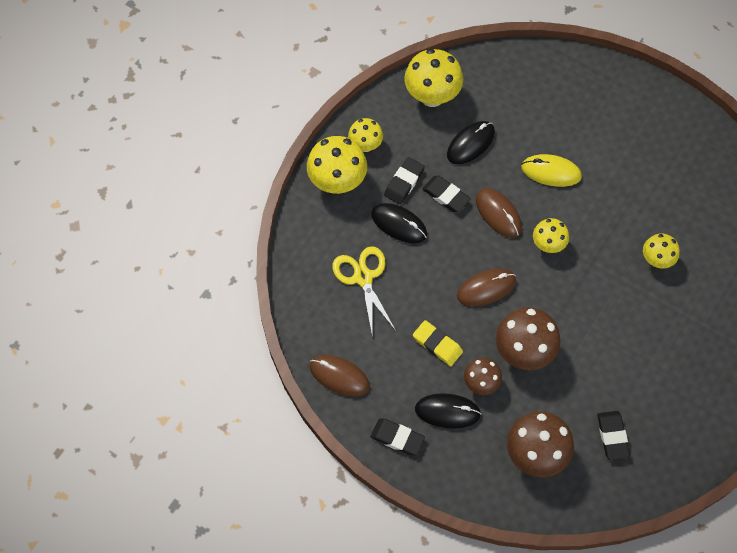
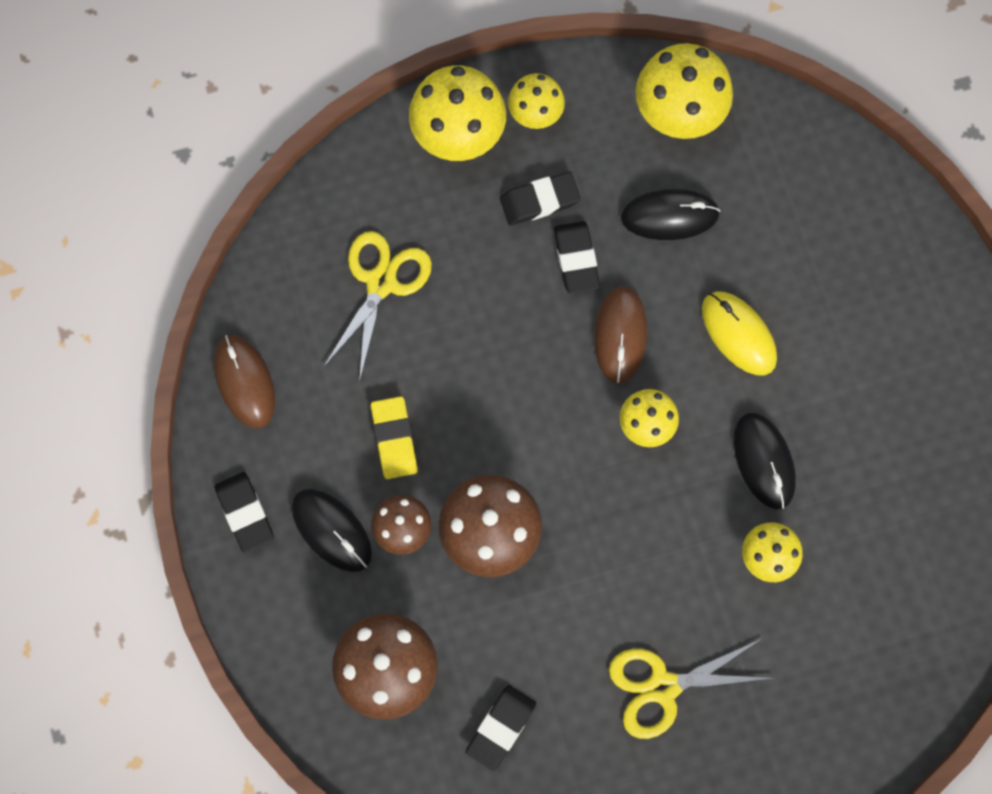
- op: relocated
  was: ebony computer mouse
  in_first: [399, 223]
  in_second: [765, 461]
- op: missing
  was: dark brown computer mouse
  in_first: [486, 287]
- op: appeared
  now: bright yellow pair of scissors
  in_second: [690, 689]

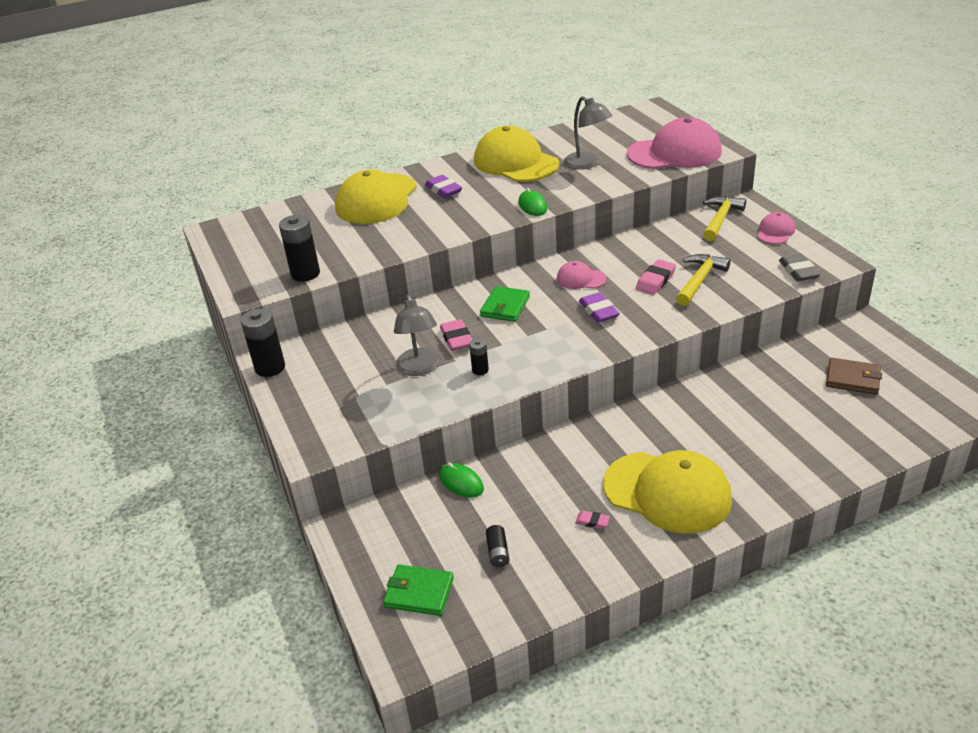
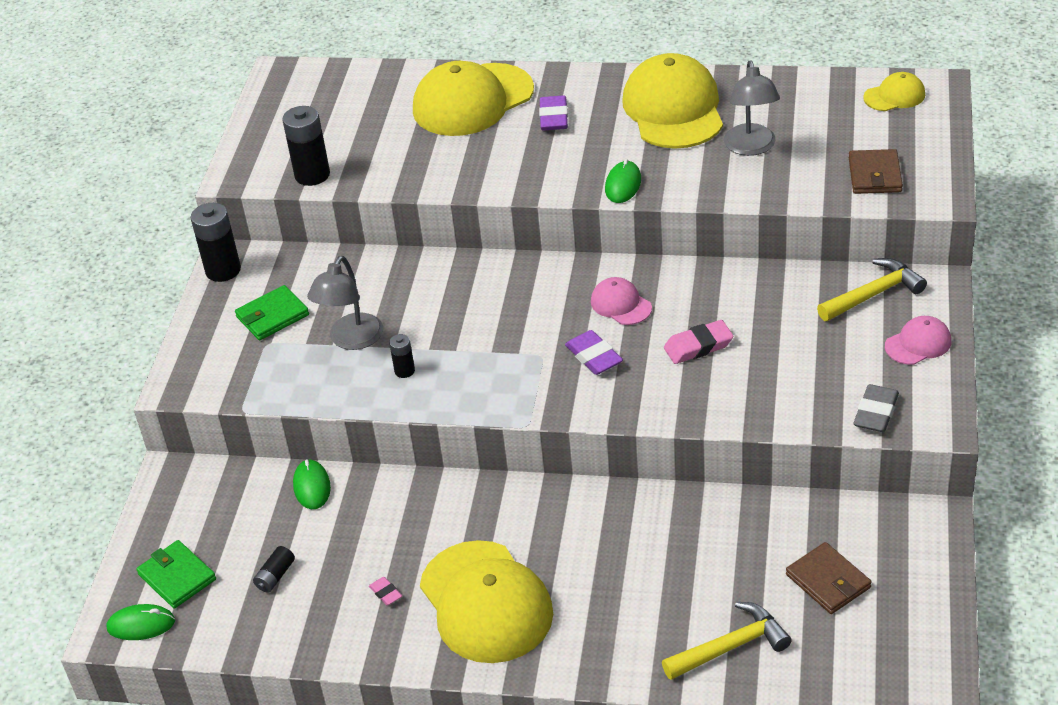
- op: exchanged
  was: rose-pink baseball cap
  now: dark brown wallet
  in_first: [674, 143]
  in_second: [876, 171]
- op: relocated
  was: bright yellow hammer
  in_first: [703, 280]
  in_second: [727, 641]
- op: relocated
  was: green wallet
  in_first: [505, 304]
  in_second: [272, 312]
- op: spun
  was: purple pencil eraser
  in_first: [599, 307]
  in_second: [594, 352]
  clockwise: -45
- op: missing
  was: rose-pink pencil eraser
  in_first: [456, 335]
- op: appeared
  now: bright yellow baseball cap
  in_second: [894, 91]
- op: appeared
  now: green computer mouse
  in_second: [141, 622]

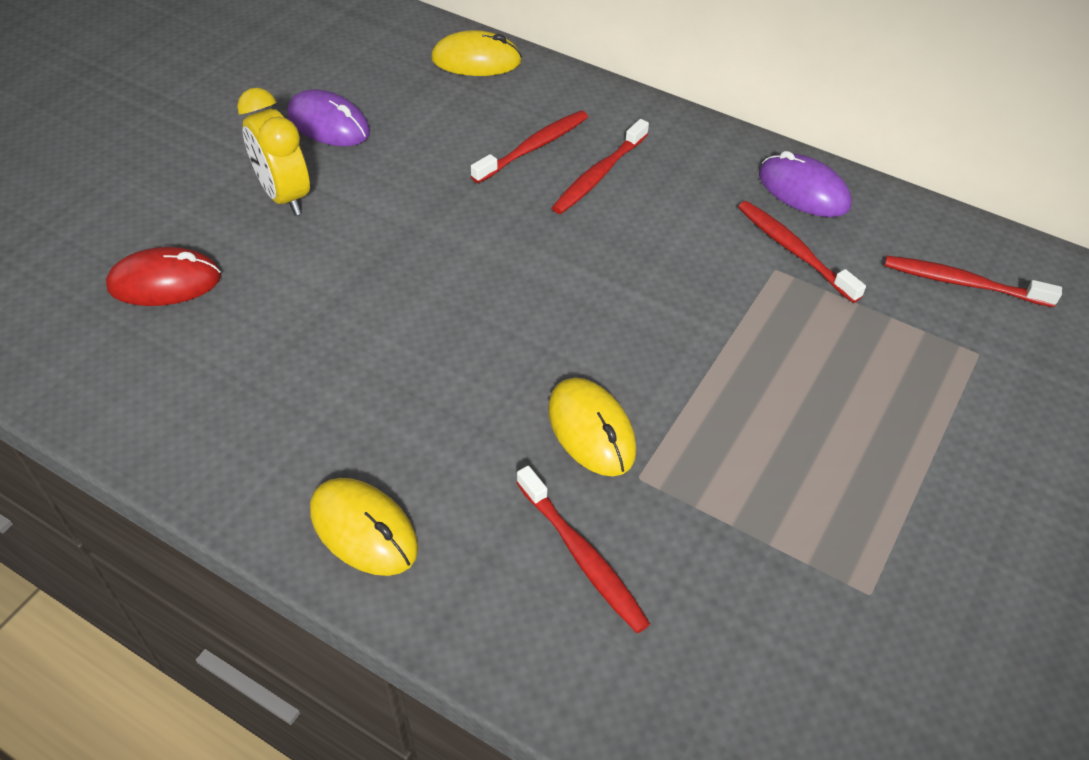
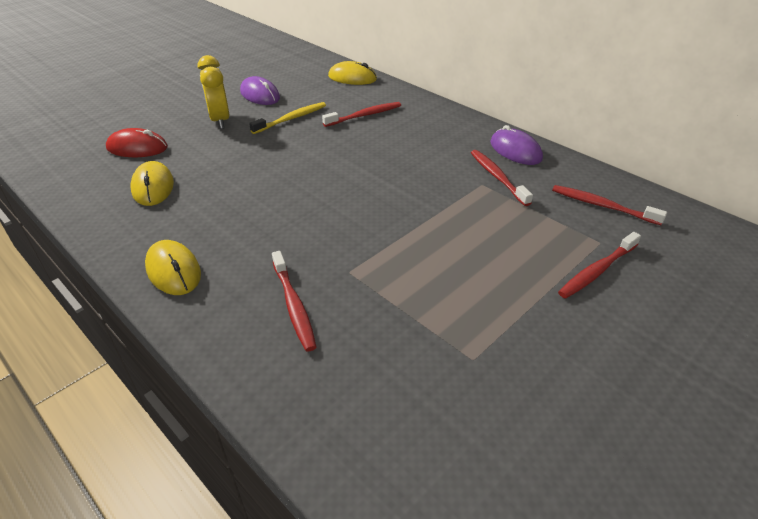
- op: relocated
  was: red toothbrush
  in_first: [600, 166]
  in_second: [599, 265]
- op: relocated
  was: bright yellow computer mouse
  in_first: [592, 427]
  in_second: [152, 183]
- op: appeared
  now: bright yellow toothbrush
  in_second: [287, 118]

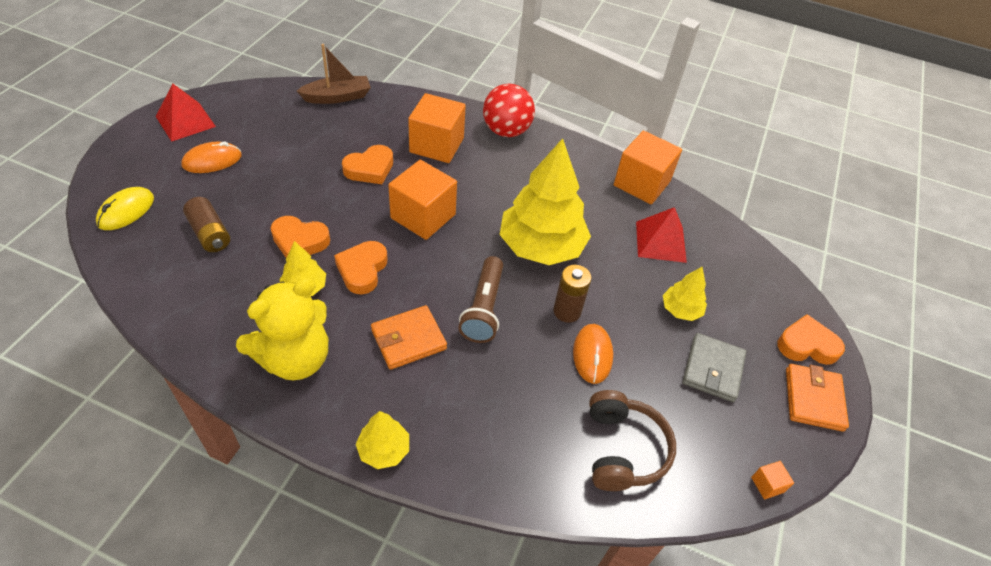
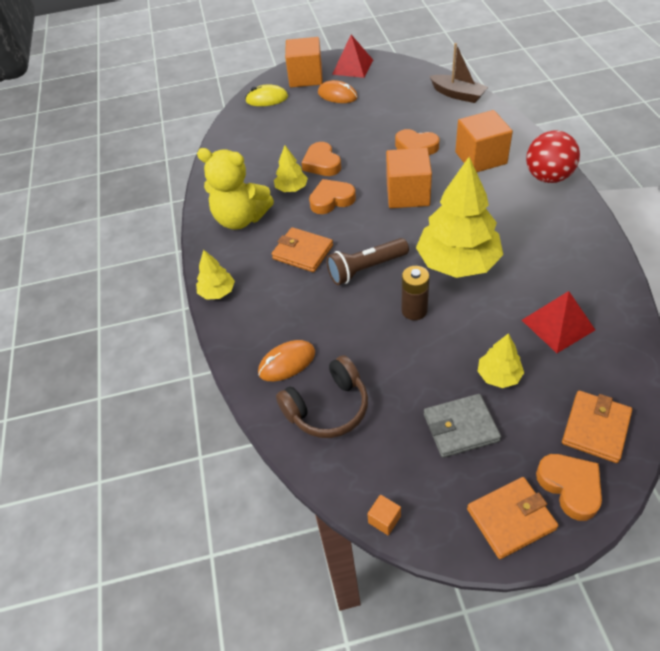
- op: relocated
  was: orange block
  in_first: [648, 167]
  in_second: [304, 62]
- op: missing
  was: dark brown AA battery
  in_first: [206, 224]
- op: relocated
  was: orange computer mouse
  in_first: [593, 354]
  in_second: [286, 360]
- op: appeared
  now: orange wallet
  in_second: [597, 427]

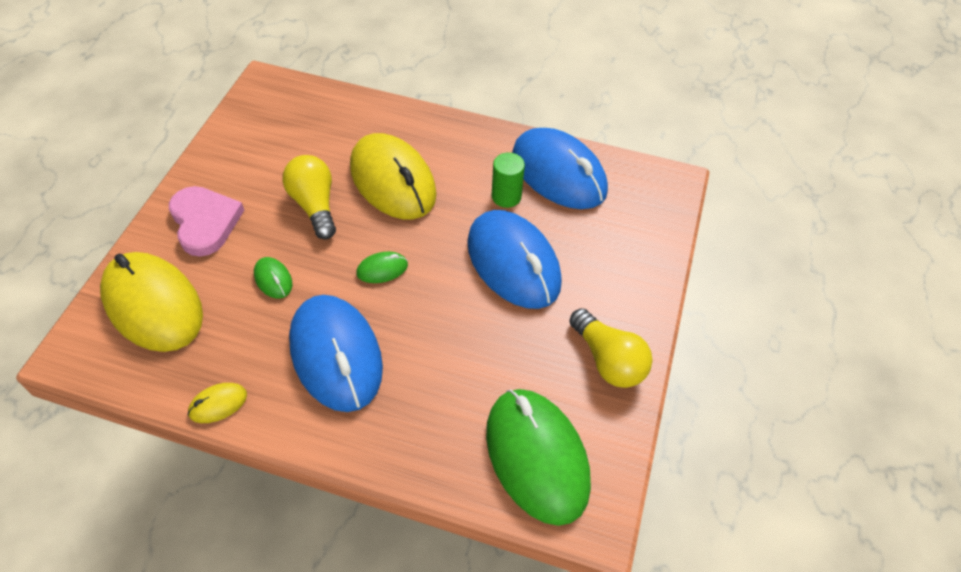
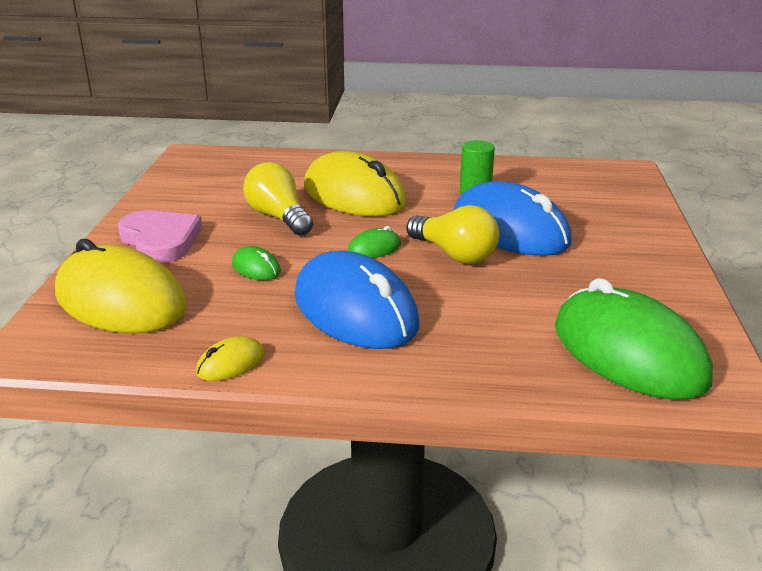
- op: missing
  was: royal blue computer mouse
  in_first: [560, 168]
- op: relocated
  was: bright yellow light bulb
  in_first: [610, 348]
  in_second: [452, 234]

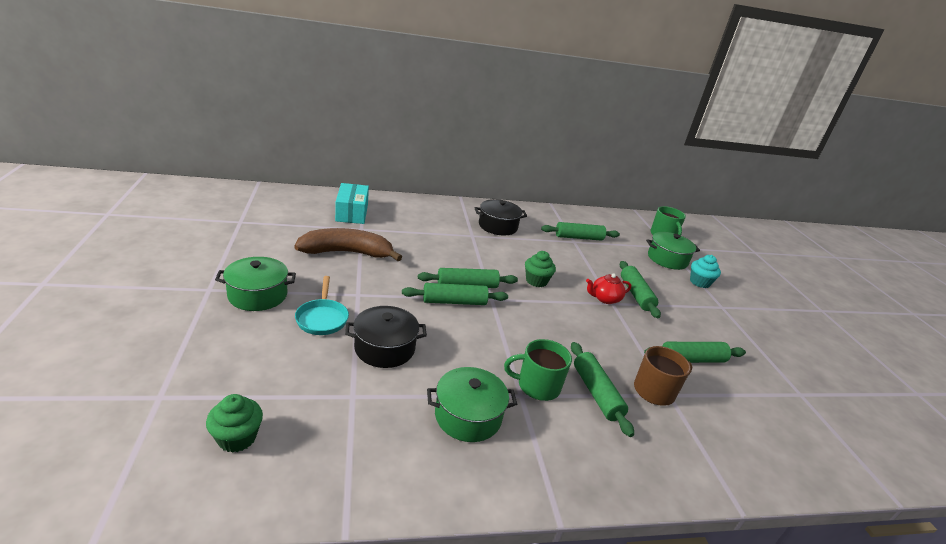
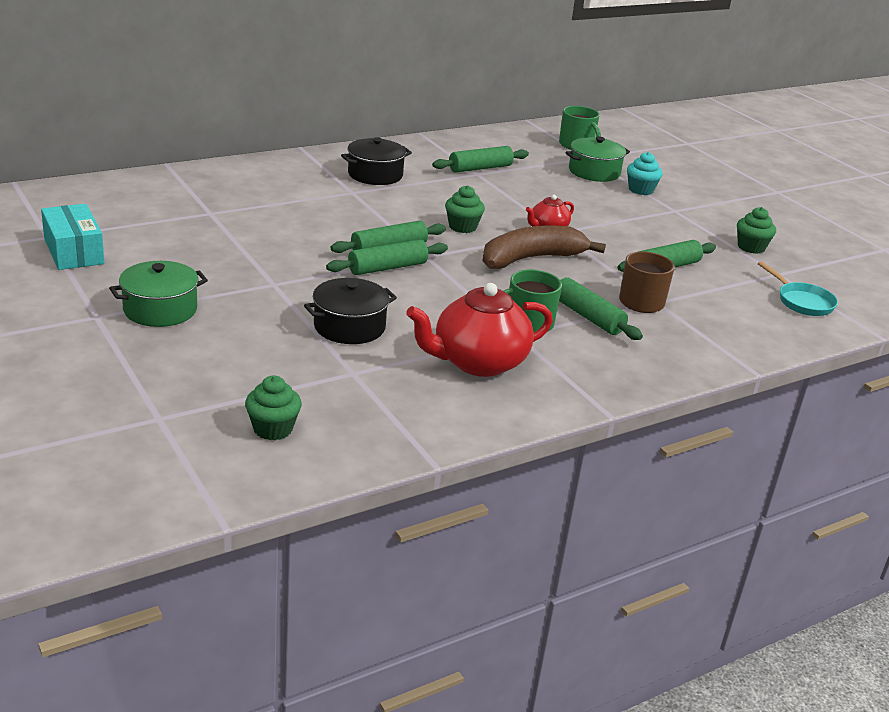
- op: relocated
  was: aqua package
  in_first: [352, 203]
  in_second: [72, 237]
- op: relocated
  was: dark brown banana fruit
  in_first: [348, 244]
  in_second: [544, 247]
- op: missing
  was: green dough roller
  in_first: [640, 289]
- op: relocated
  was: aqua skillet
  in_first: [322, 305]
  in_second: [798, 288]
- op: exchanged
  was: green cooking pot
  now: red tea pot
  in_first: [472, 404]
  in_second: [479, 330]
- op: appeared
  now: green muffin
  in_second: [756, 230]

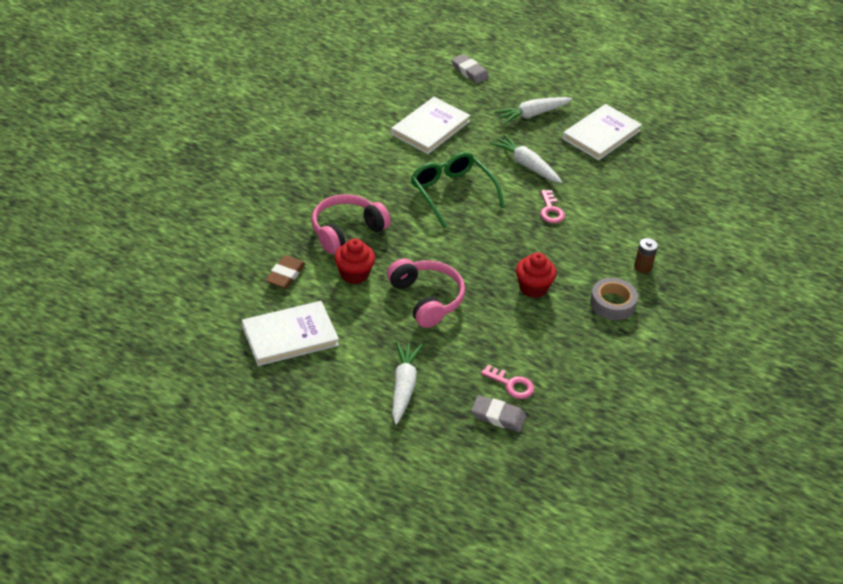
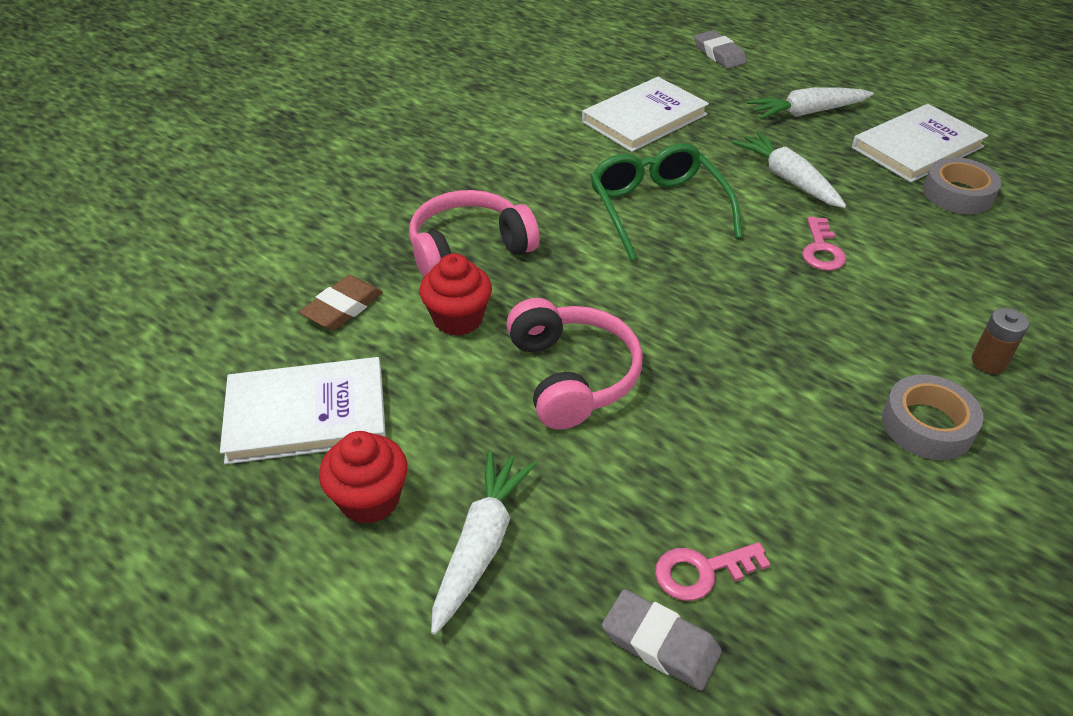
- op: relocated
  was: red muffin
  in_first: [536, 275]
  in_second: [363, 477]
- op: spun
  was: rose-pink latchkey
  in_first: [507, 382]
  in_second: [713, 571]
  clockwise: 120
- op: appeared
  now: gray sticky tape
  in_second: [962, 185]

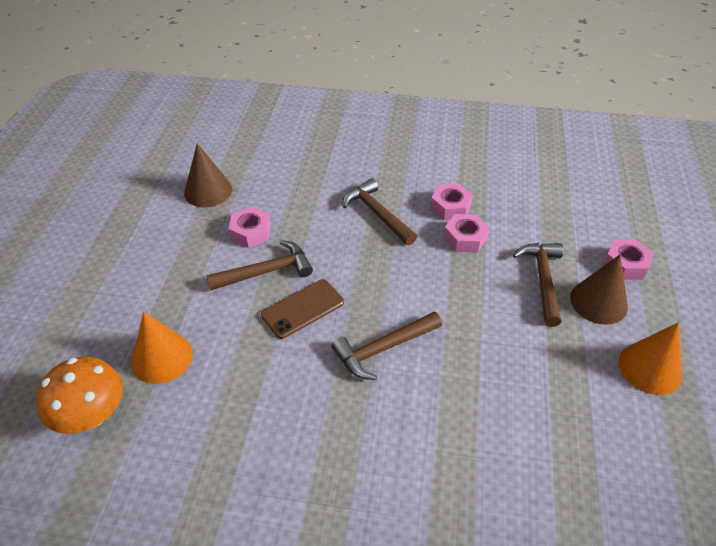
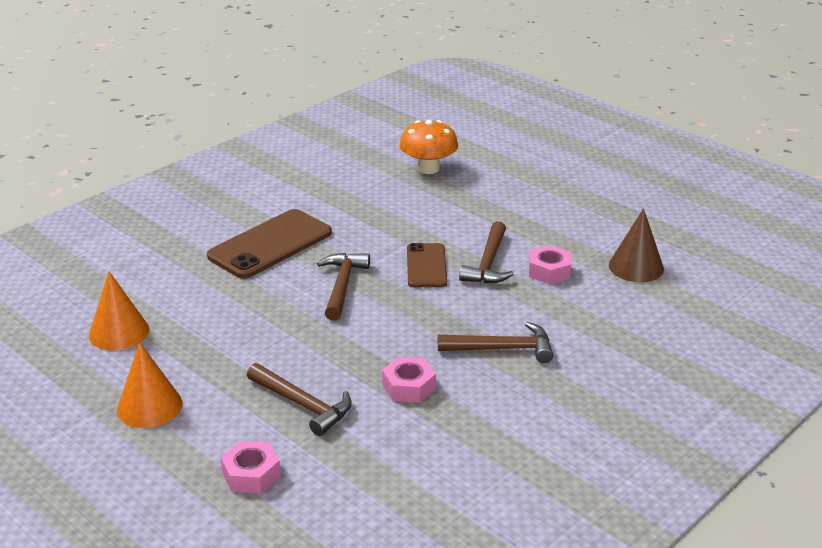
- op: missing
  was: rose-pink nut
  in_first: [451, 201]
- op: missing
  was: dark brown cone shape
  in_first: [599, 290]
- op: relocated
  was: orange cone shape
  in_first: [162, 348]
  in_second: [119, 311]
- op: appeared
  now: dark brown smartphone
  in_second: [269, 244]

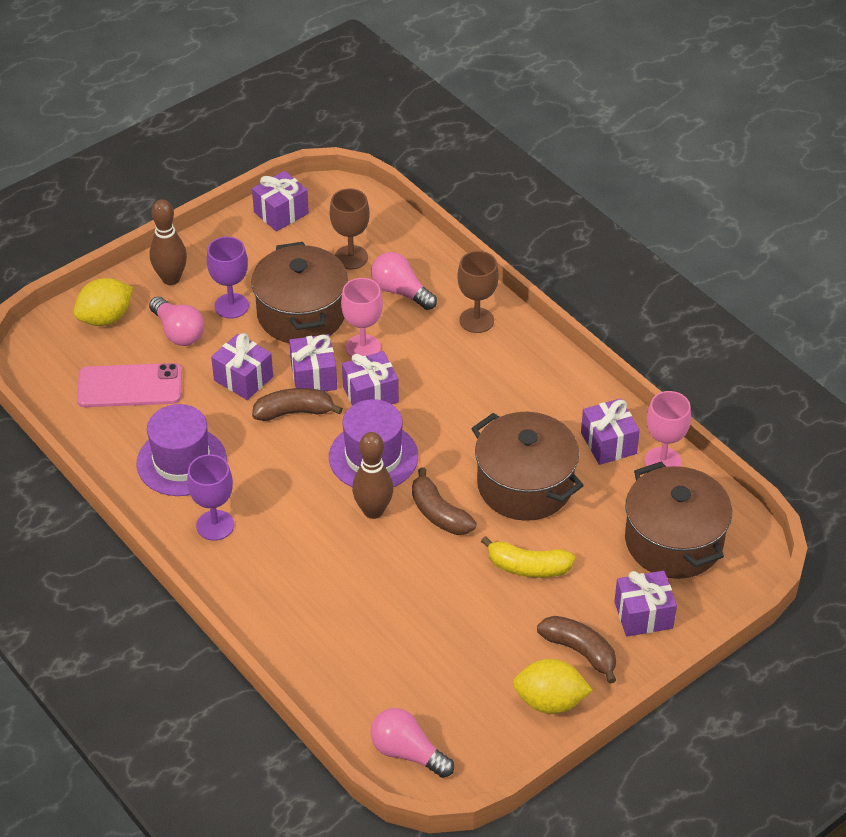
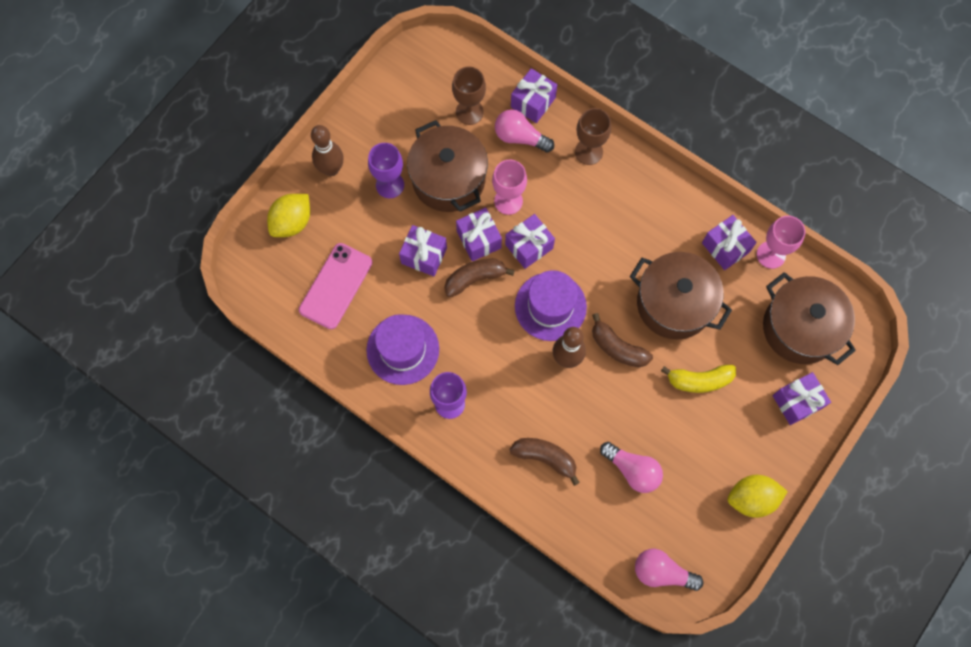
- op: relocated
  was: purple gift
  in_first: [280, 201]
  in_second: [534, 95]
- op: relocated
  was: rose-pink light bulb
  in_first: [176, 321]
  in_second: [631, 467]
- op: spun
  was: rose-pink smartphone
  in_first: [129, 385]
  in_second: [335, 286]
  clockwise: -45
- op: relocated
  was: dark brown banana fruit
  in_first: [576, 650]
  in_second: [545, 462]

